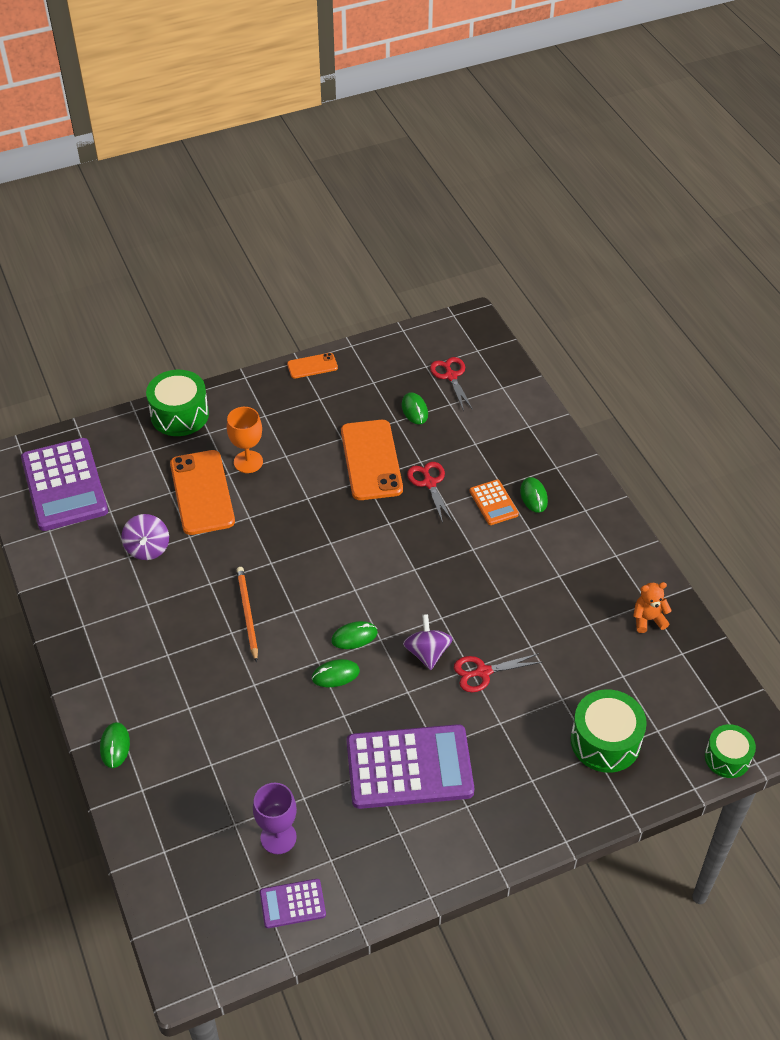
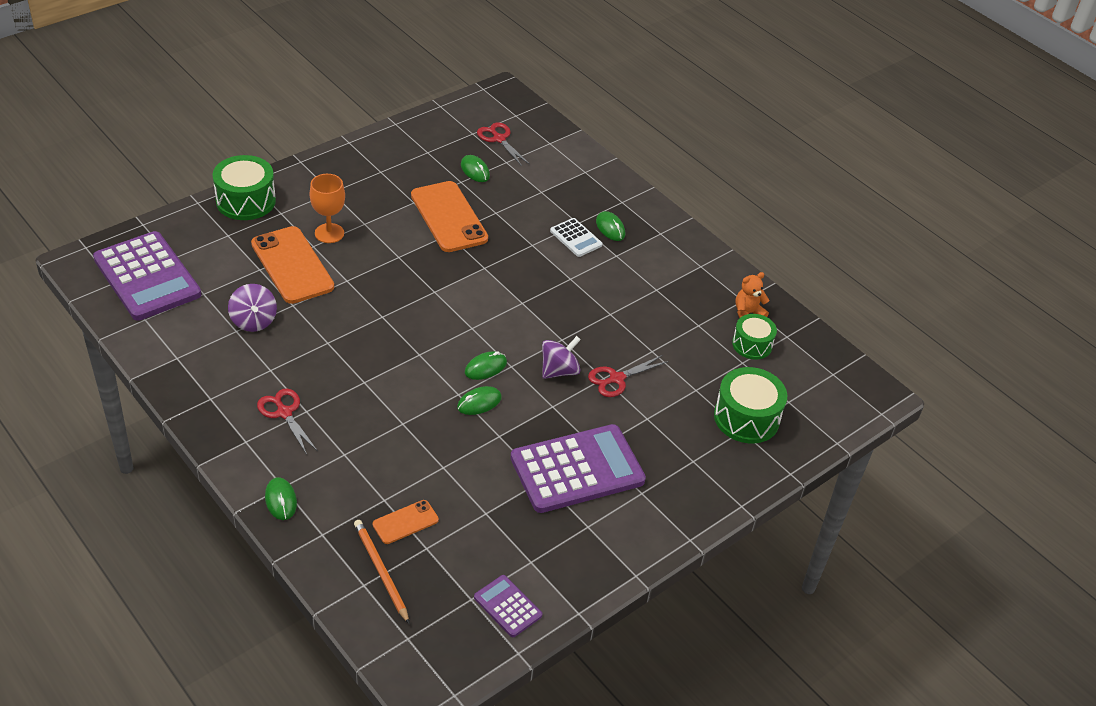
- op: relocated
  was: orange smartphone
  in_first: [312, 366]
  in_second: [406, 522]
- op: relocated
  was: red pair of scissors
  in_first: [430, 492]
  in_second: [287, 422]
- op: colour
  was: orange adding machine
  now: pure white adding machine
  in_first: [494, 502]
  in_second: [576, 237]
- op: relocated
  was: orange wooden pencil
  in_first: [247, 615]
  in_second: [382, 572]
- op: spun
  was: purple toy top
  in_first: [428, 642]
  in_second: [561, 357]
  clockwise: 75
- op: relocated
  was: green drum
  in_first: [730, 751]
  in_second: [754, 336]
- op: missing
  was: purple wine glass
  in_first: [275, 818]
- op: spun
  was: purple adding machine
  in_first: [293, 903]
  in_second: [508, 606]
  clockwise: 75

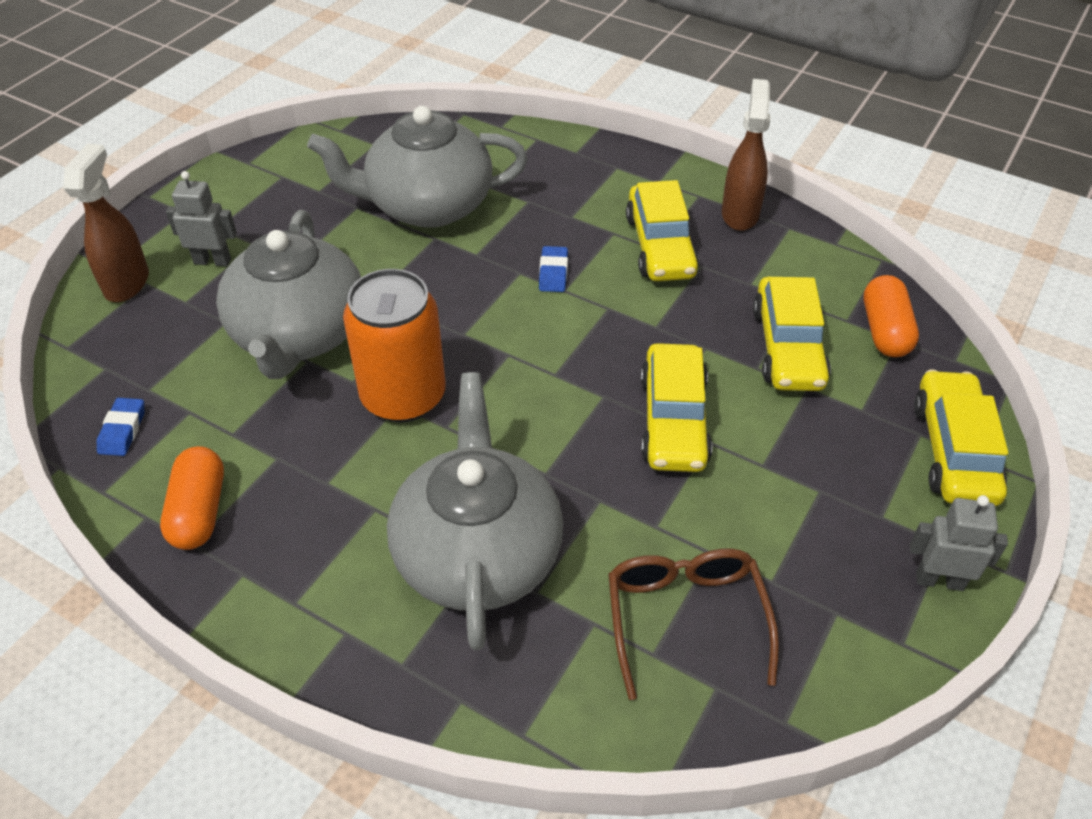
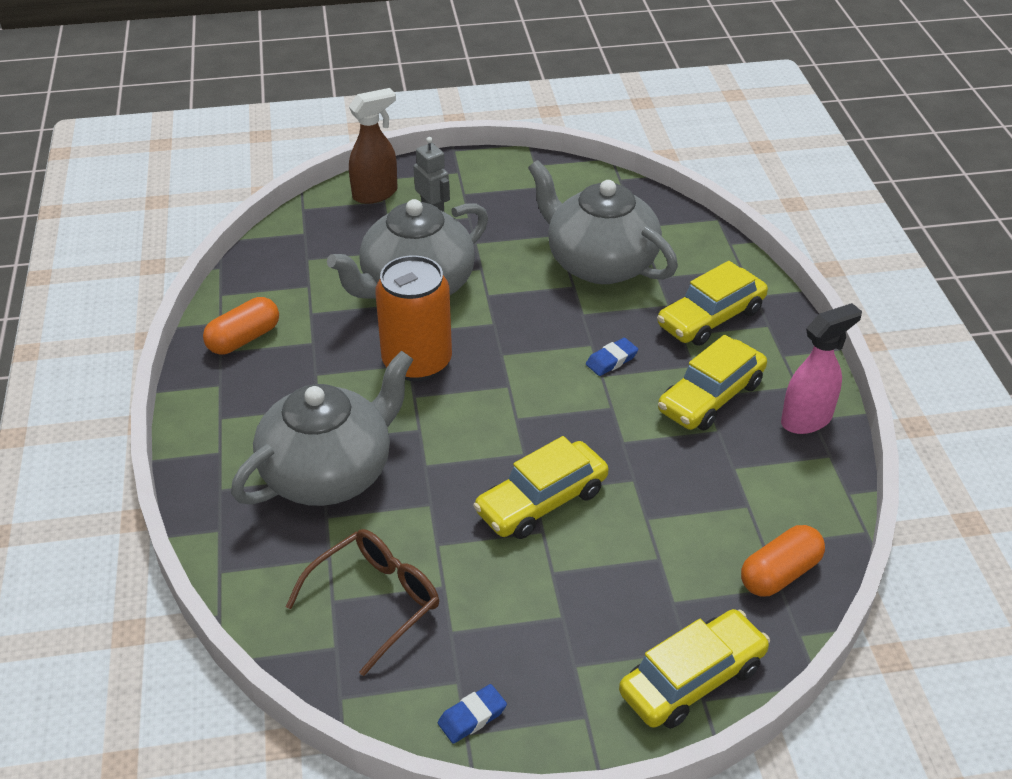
- op: colour
  was: dark brown sprayer
  now: rose-pink sprayer
  in_first: [746, 155]
  in_second: [821, 368]
- op: relocated
  was: bright yellow automobile
  in_first: [792, 334]
  in_second: [712, 303]
- op: relocated
  was: royal blue pencil eraser
  in_first: [120, 427]
  in_second: [472, 714]
- op: missing
  was: gray toy robot
  in_first: [959, 543]

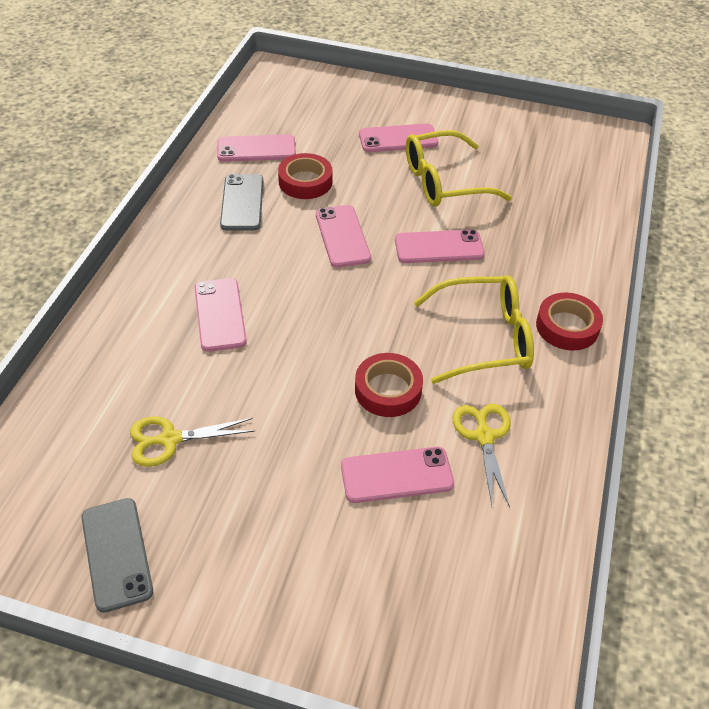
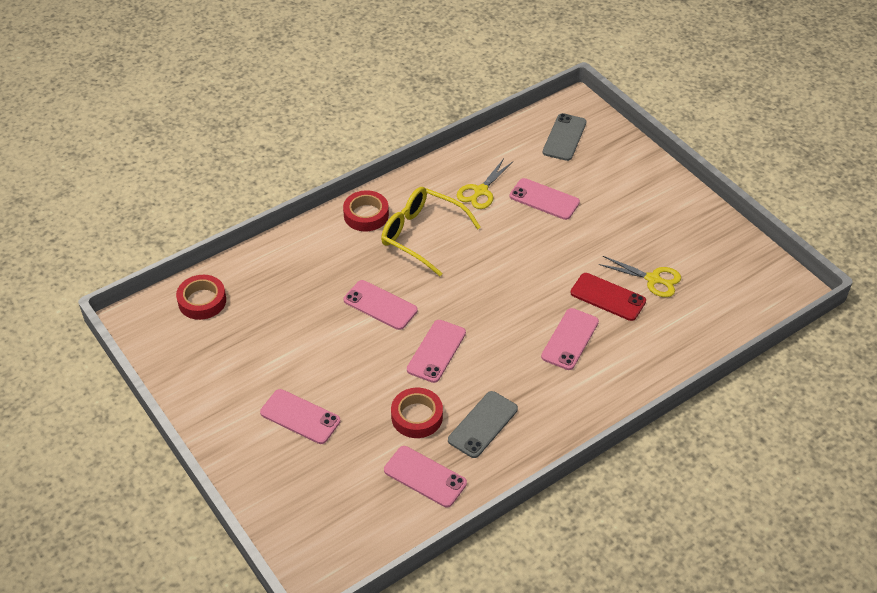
- op: missing
  was: bright yellow spectacles
  in_first: [459, 168]
- op: relocated
  was: red sticky tape
  in_first: [389, 385]
  in_second: [201, 297]
- op: relocated
  was: gray smartphone
  in_first: [117, 555]
  in_second: [564, 137]
- op: appeared
  now: red smartphone
  in_second: [608, 297]

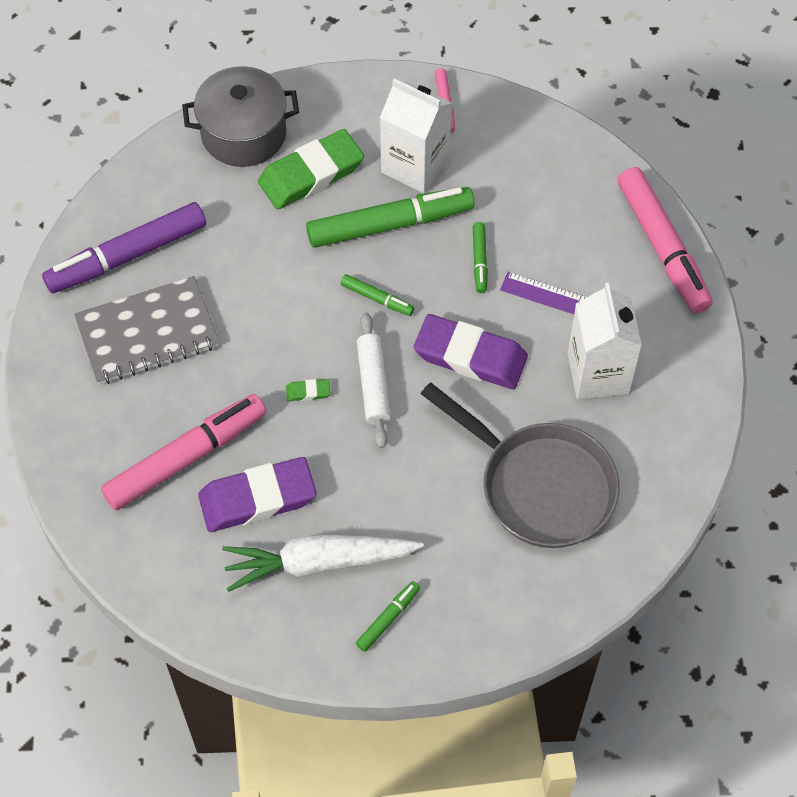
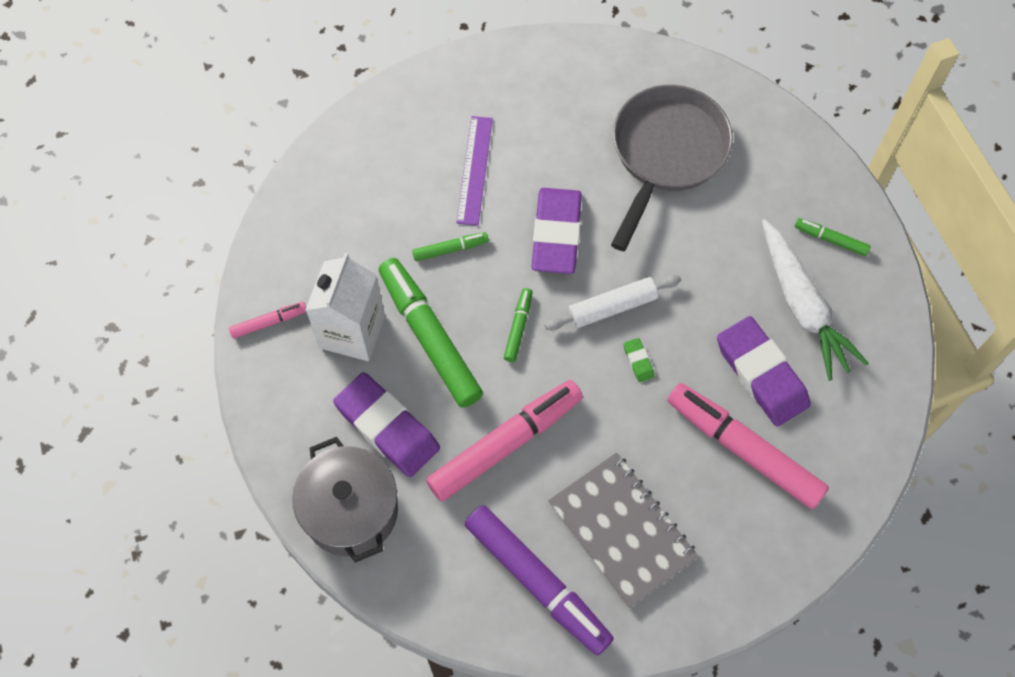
- op: colour
  was: green pencil eraser
  now: purple pencil eraser
  in_first: [311, 169]
  in_second: [386, 424]
- op: relocated
  was: rose-pink marker
  in_first: [665, 240]
  in_second: [504, 441]
- op: missing
  was: pure white milk carton
  in_first: [604, 341]

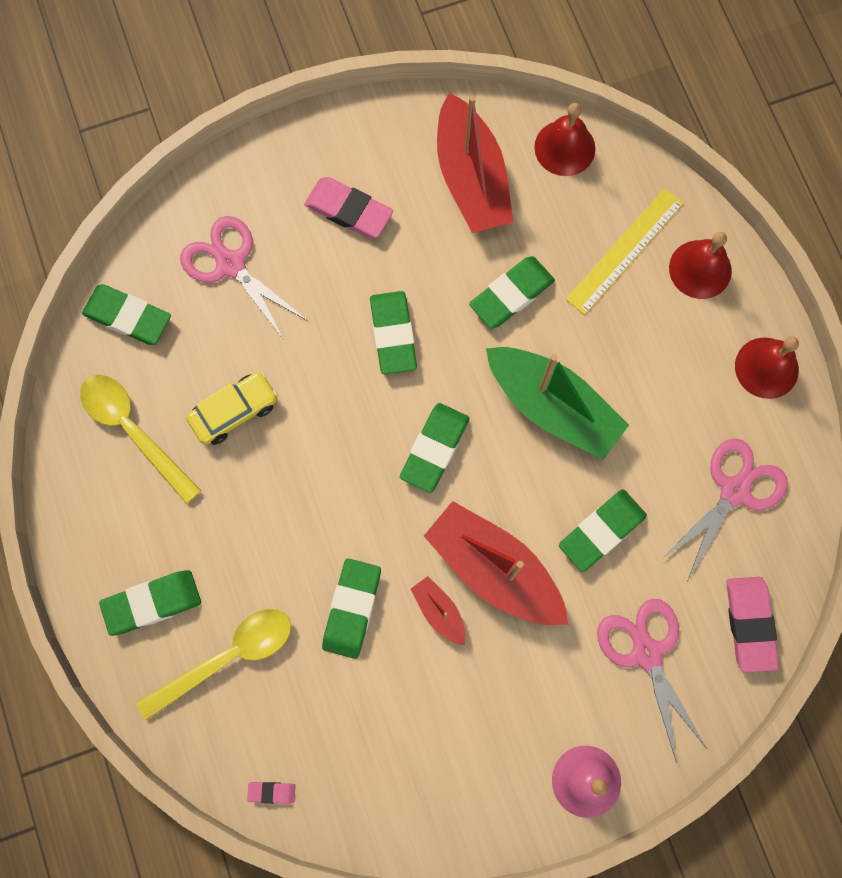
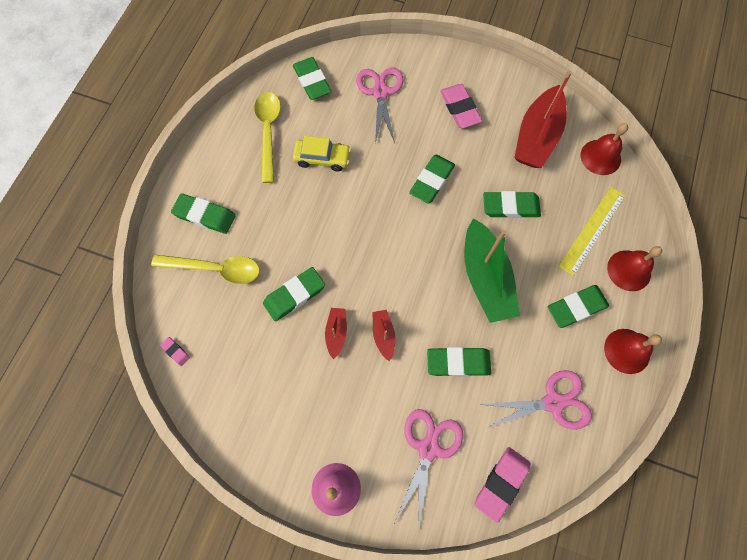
- op: spun
  was: bright yellow straightedge
  in_first: [625, 251]
  in_second: [592, 231]
  clockwise: -45
- op: relocated
  was: green pencil eraser
  in_first: [434, 448]
  in_second: [578, 306]
- op: size
  was: red boat
  in_first: [496, 563]
  in_second: [384, 335]
  ratio: 0.47

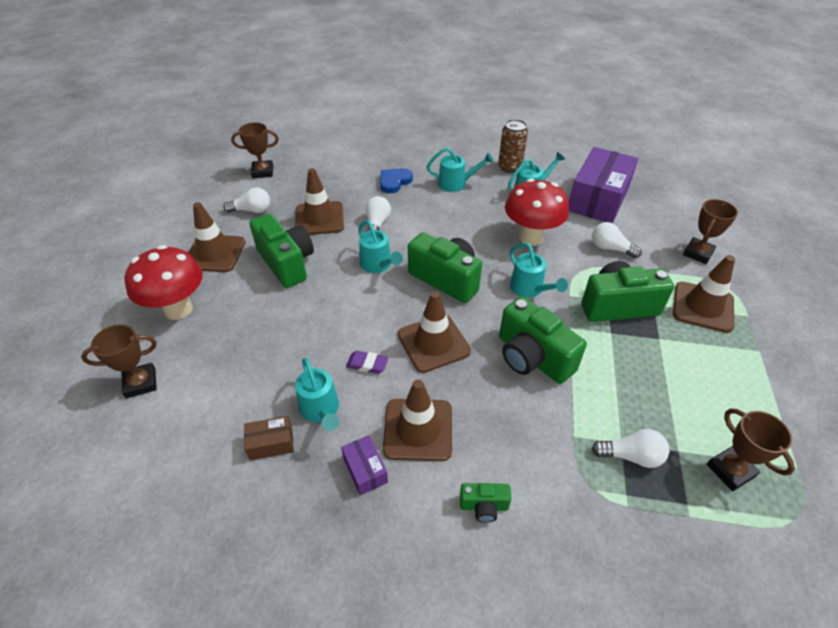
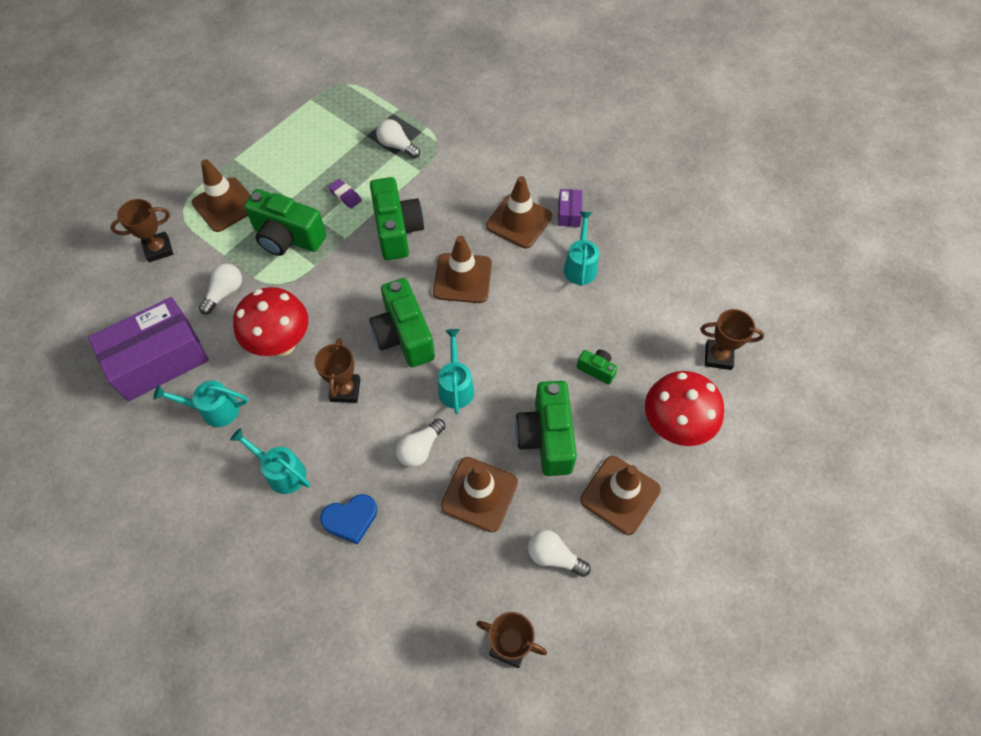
- op: missing
  was: dark brown can
  in_first: [513, 146]
- op: spun
  was: pure white light bulb
  in_first: [617, 240]
  in_second: [220, 289]
  clockwise: -120
- op: missing
  was: aqua watering pot
  in_first: [539, 270]
- op: relocated
  was: purple pencil eraser
  in_first: [367, 362]
  in_second: [345, 194]
- op: relocated
  was: dark brown prize cup
  in_first: [751, 449]
  in_second: [337, 370]
- op: missing
  was: dark brown package
  in_first: [269, 438]
- op: relocated
  was: green compact camera
  in_first: [486, 503]
  in_second: [597, 367]

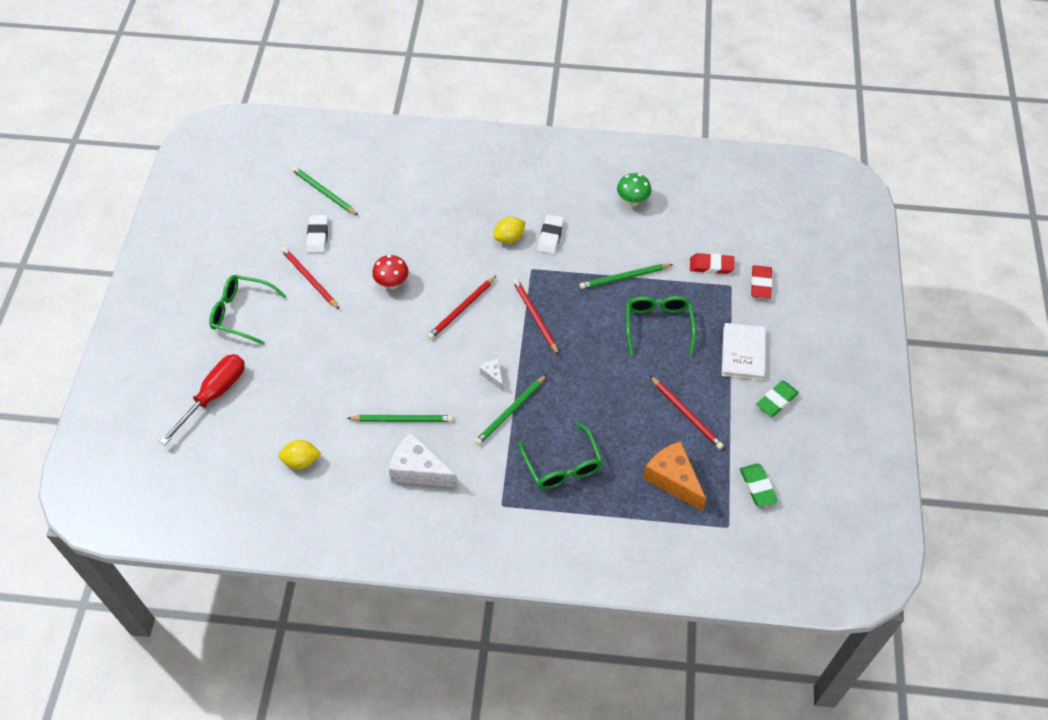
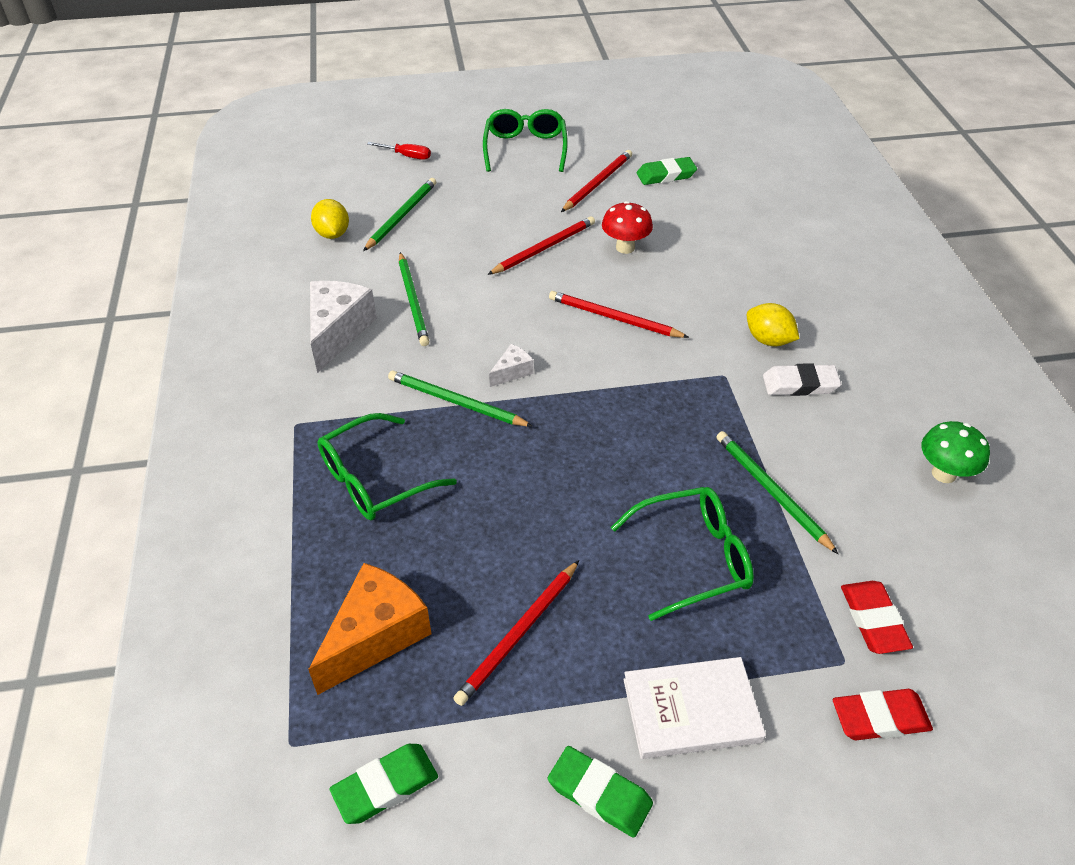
- op: relocated
  was: green wooden pencil
  in_first: [325, 190]
  in_second: [399, 214]
- op: colour
  was: pure white pencil eraser
  now: green pencil eraser
  in_first: [317, 234]
  in_second: [667, 171]
- op: relocated
  was: red wooden pencil
  in_first: [536, 317]
  in_second: [541, 245]
- op: size
  was: red hand screwdriver
  in_first: [202, 399]
  in_second: [399, 151]
  ratio: 0.49

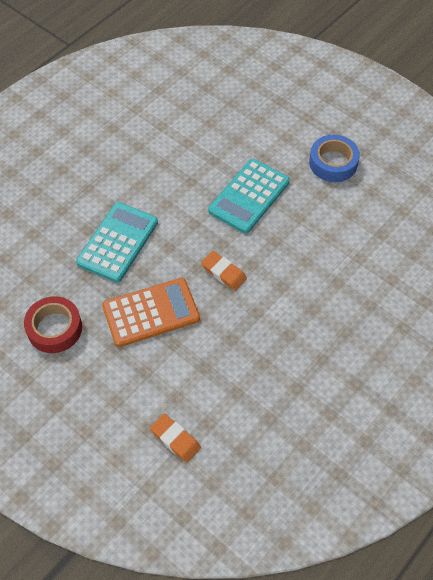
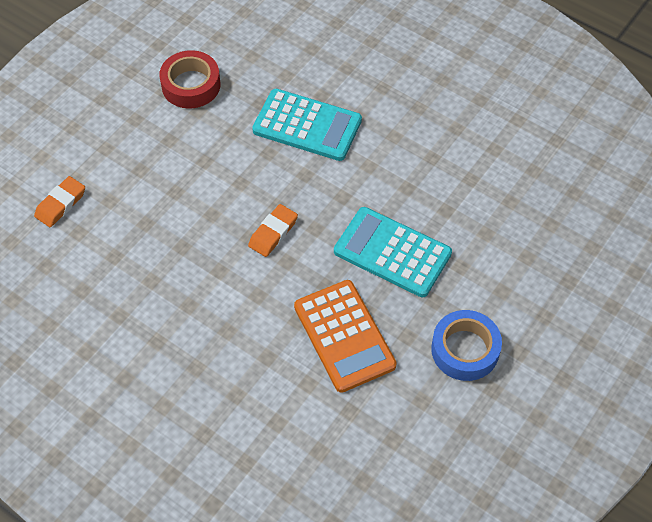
- op: relocated
  was: orange adding machine
  in_first: [151, 312]
  in_second: [345, 336]

